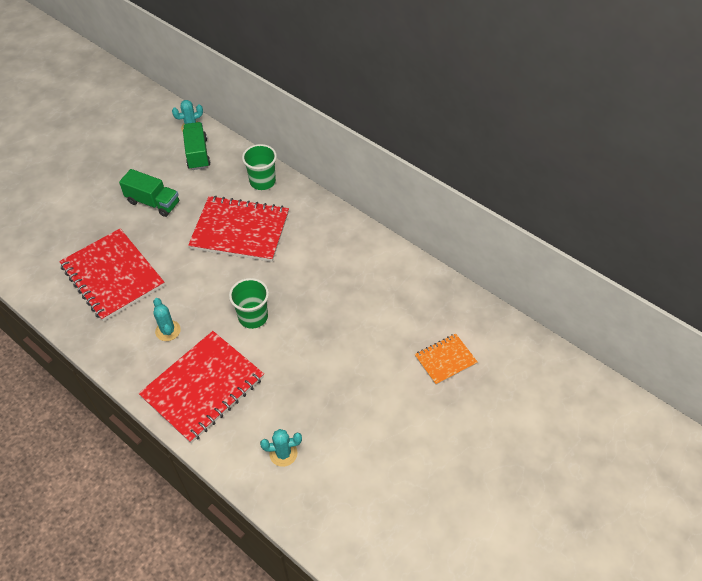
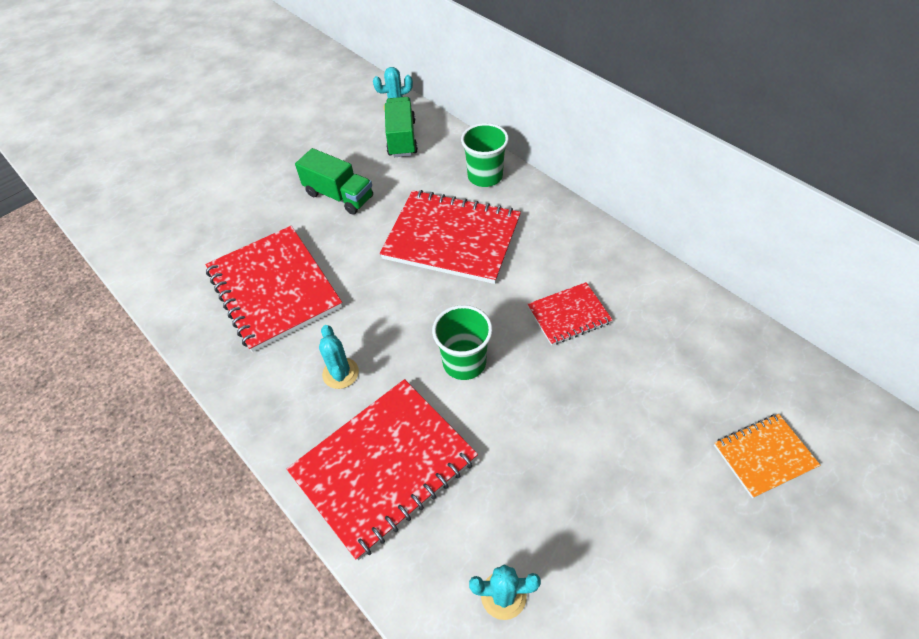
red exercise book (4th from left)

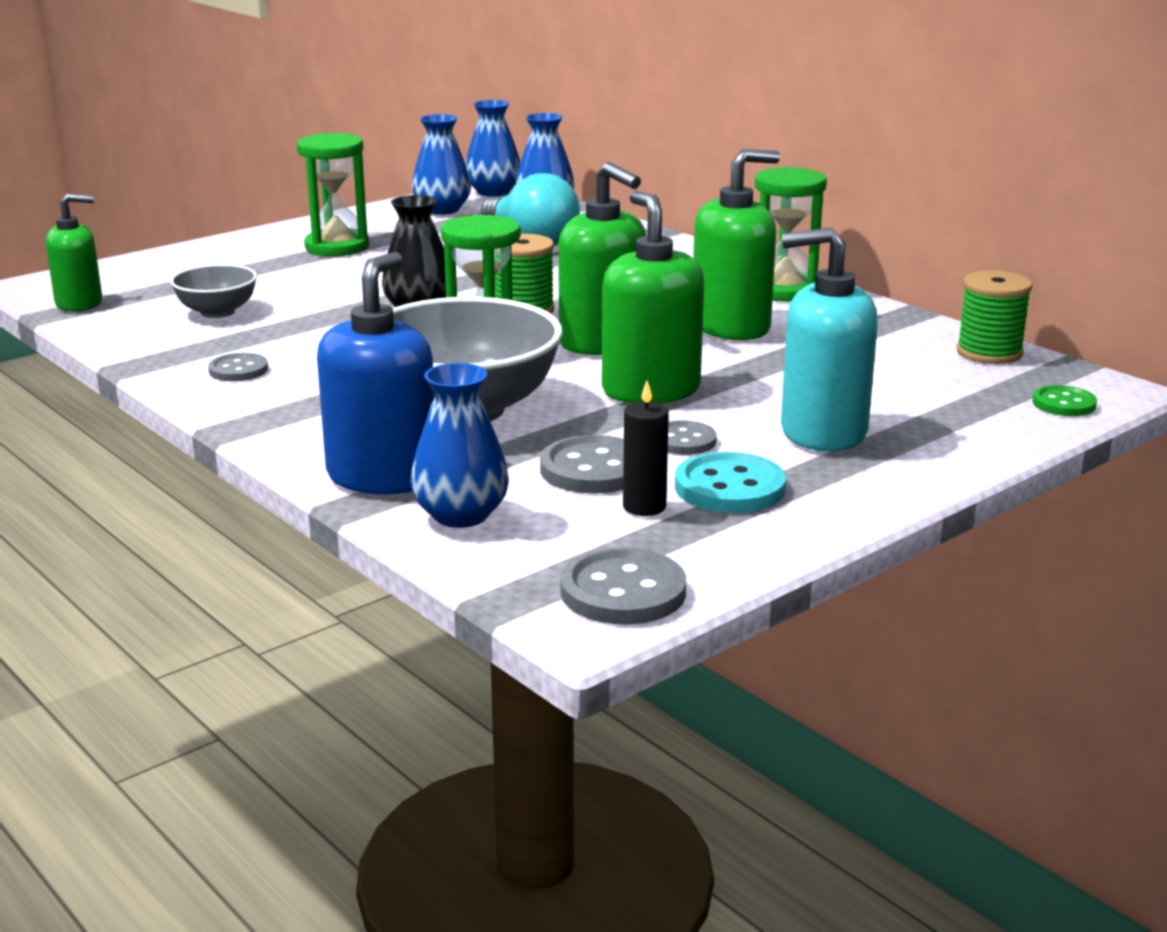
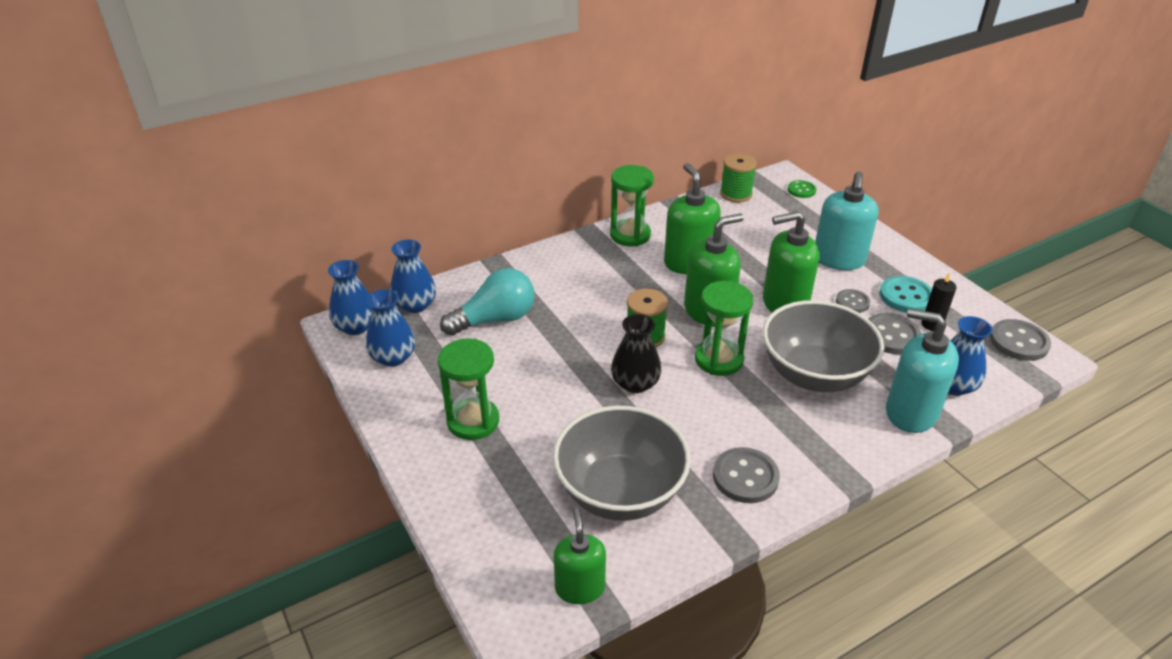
teal soap dispenser (2nd from left)
grey bowl (1st from left)
grey button (1st from left)

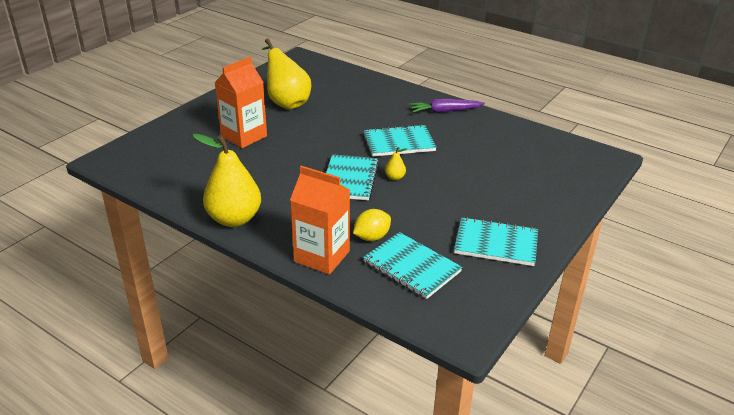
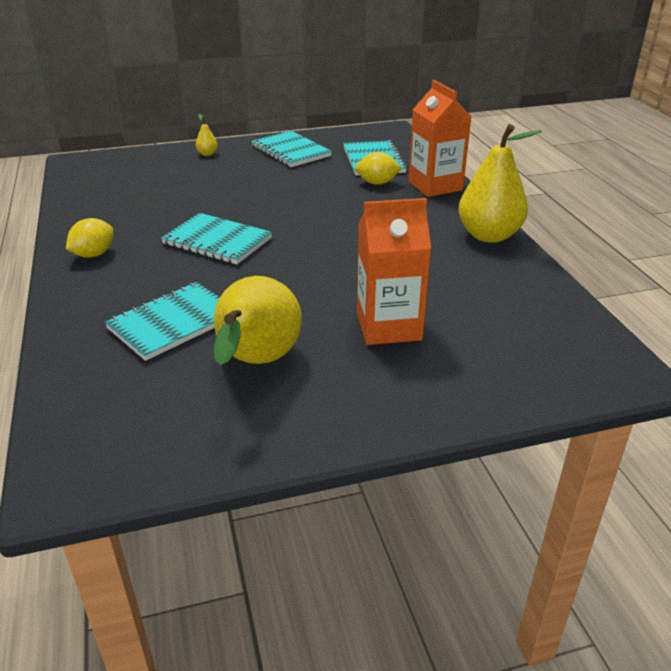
teal exercise book (1st from left)
bright yellow pear (1st from left)
bright yellow toy lemon (1st from left)

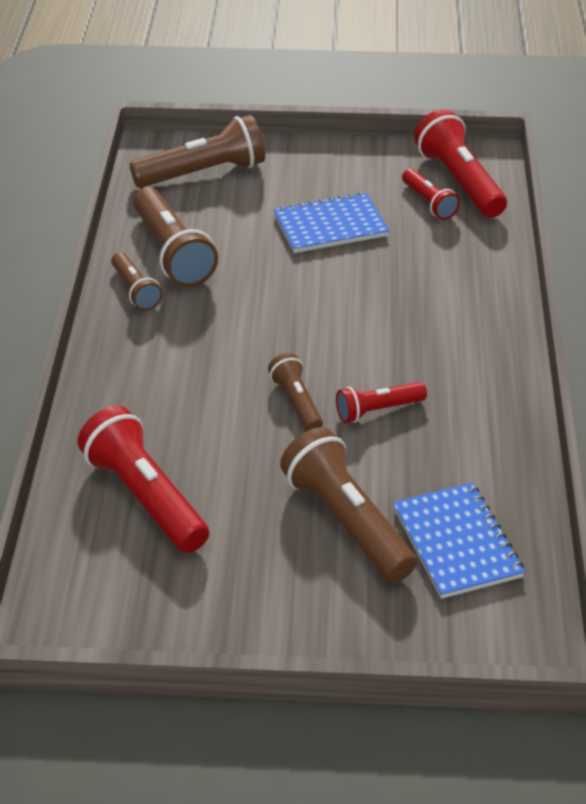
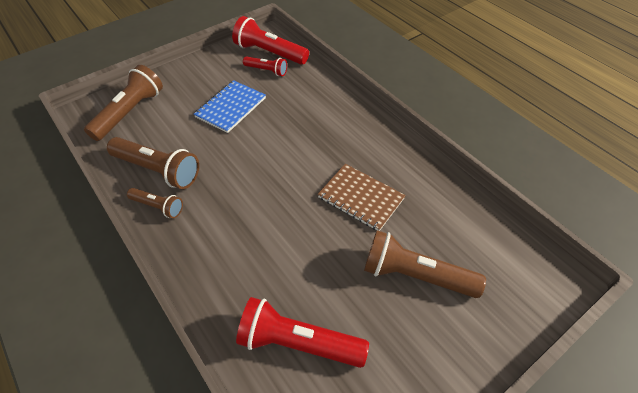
russet flashlight (4th from left in the first image)
cobalt exercise book (2nd from left in the first image)
russet exercise book

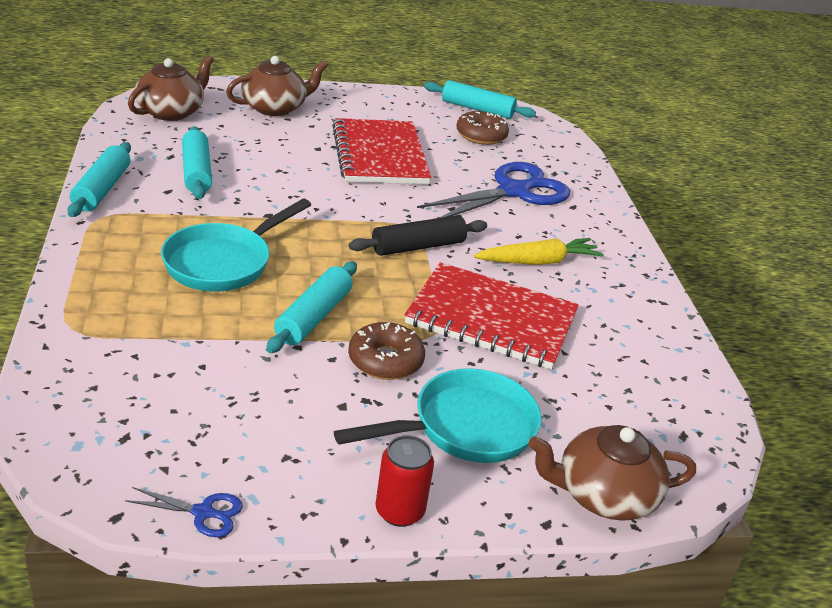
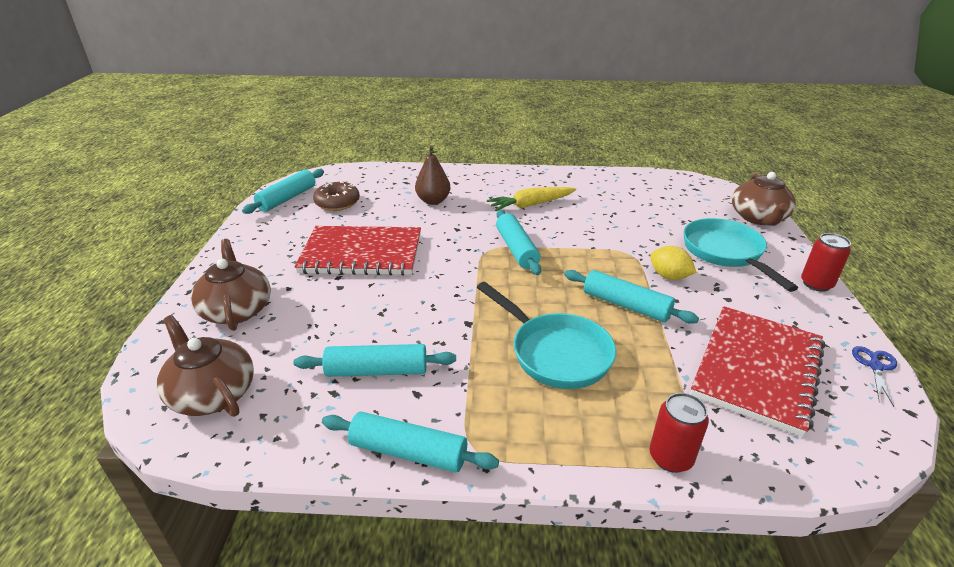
red can (1st from left)
red exercise book (2nd from left)
bright yellow toy lemon
russet pear
teal rolling pin (4th from left)
bright yellow carrot

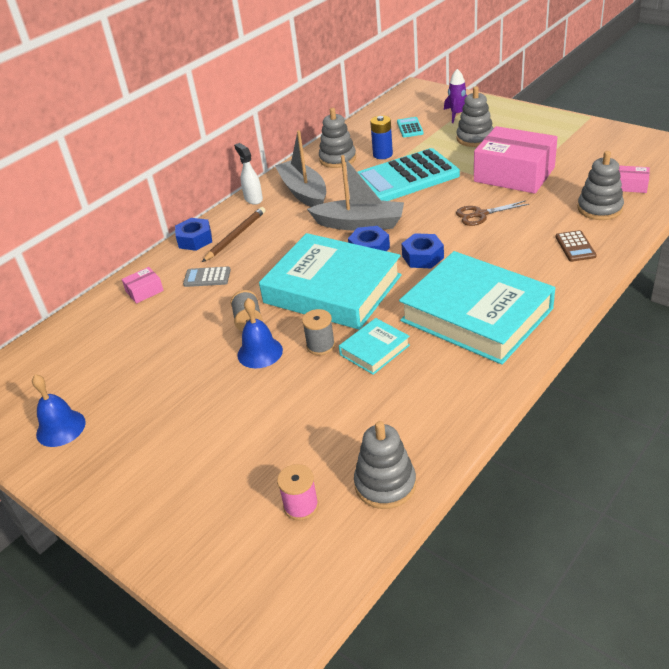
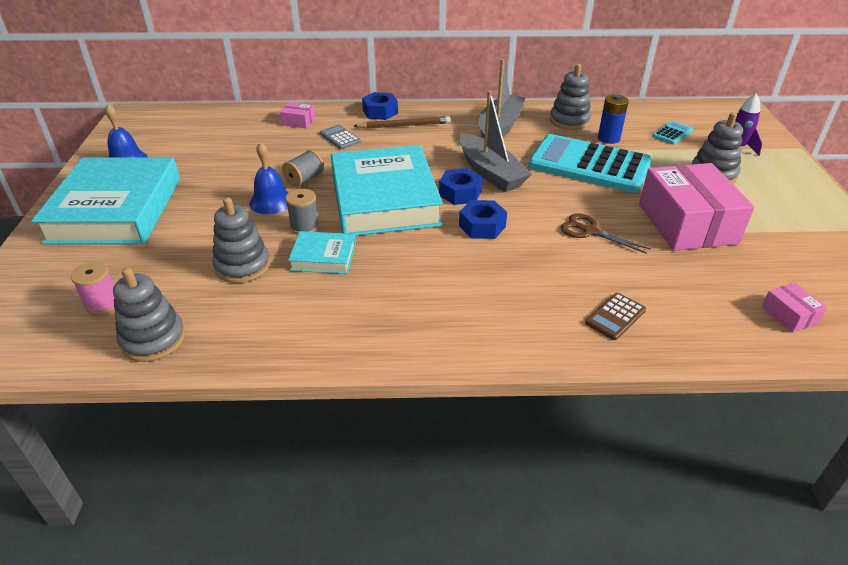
pure white sprayer
teal hardback (1st from left)
grey ring stacker (2nd from left)

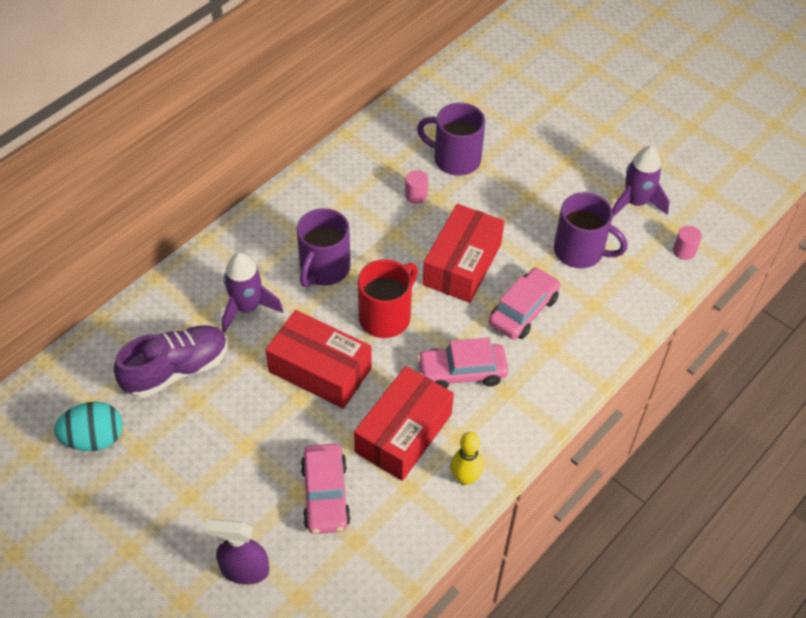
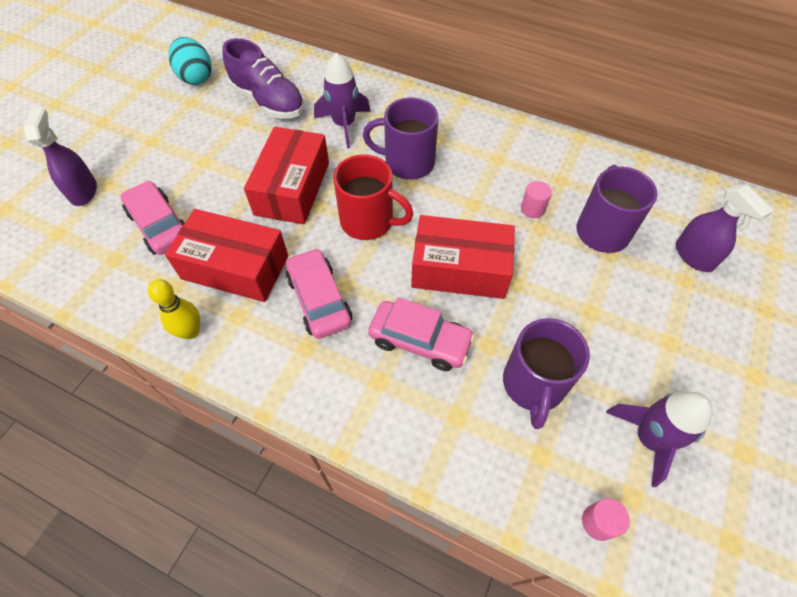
royal purple sprayer (2nd from left)
rosy toy car (1st from left)

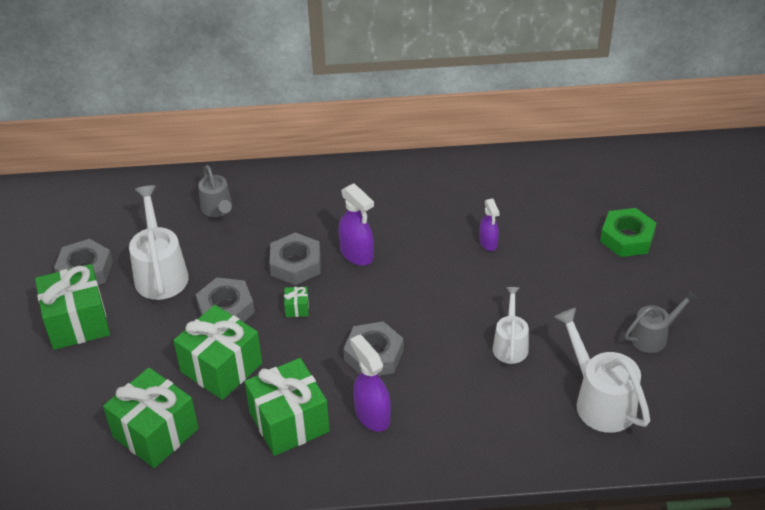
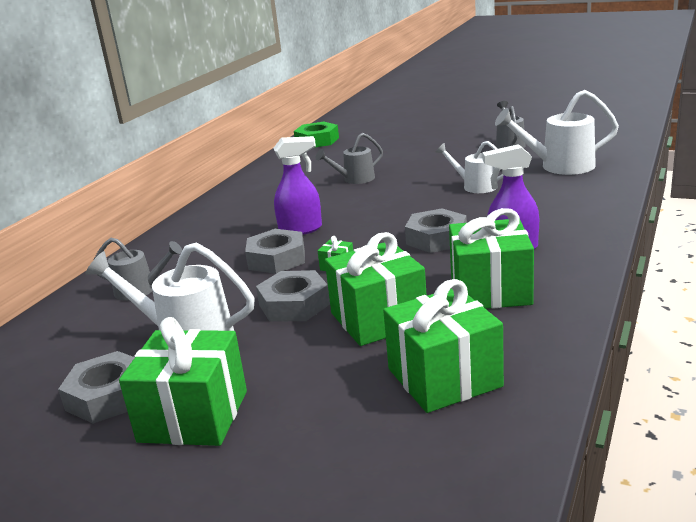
green hexagon nut
grey watering can (2nd from left)

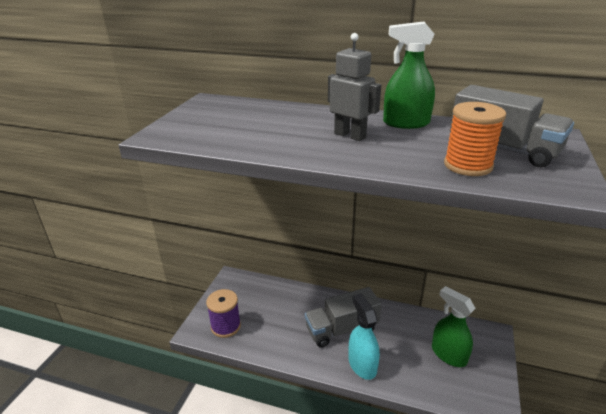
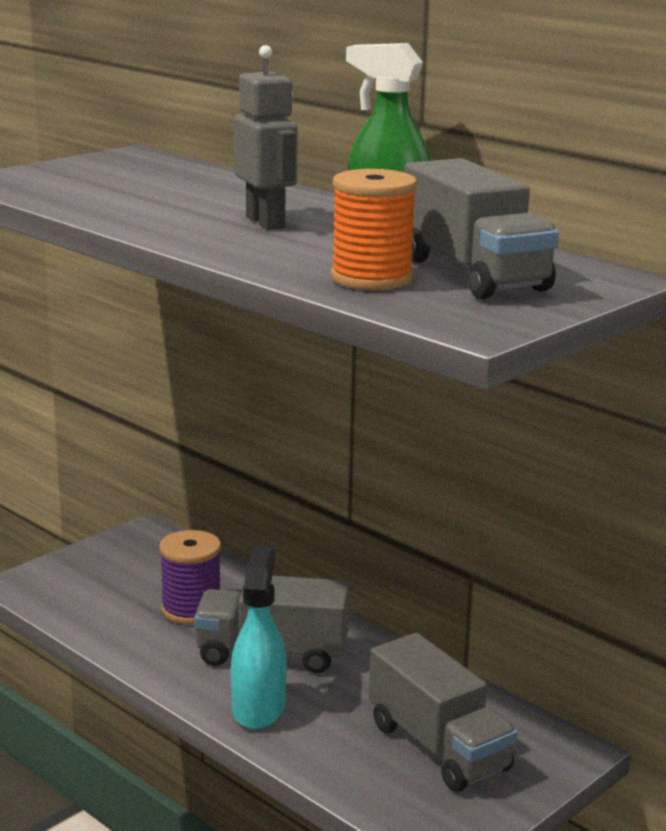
royal purple spool
grey truck (2nd from left)

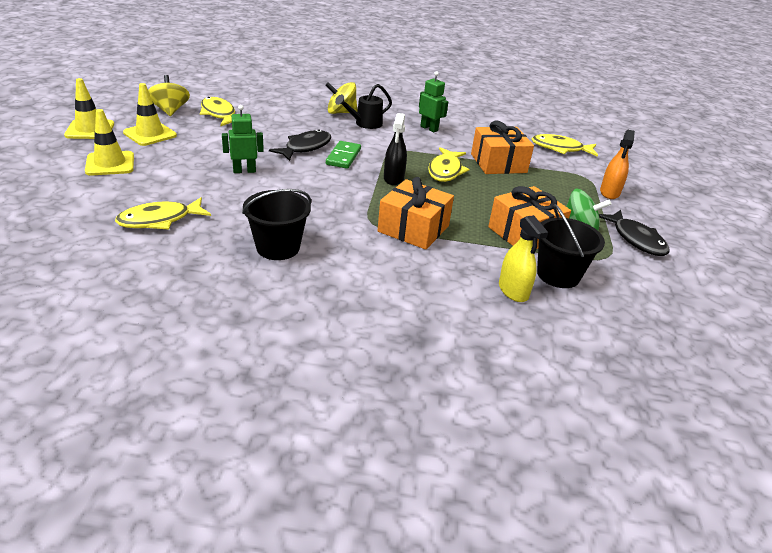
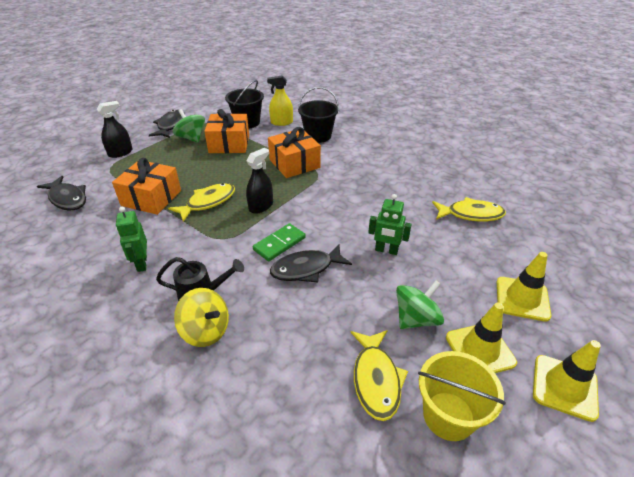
green spinning top (2nd from left)
ebony bucket (2nd from left)
bright yellow bucket
ebony fish figure (1st from left)
ebony sprayer (1st from left)
bright yellow sprayer

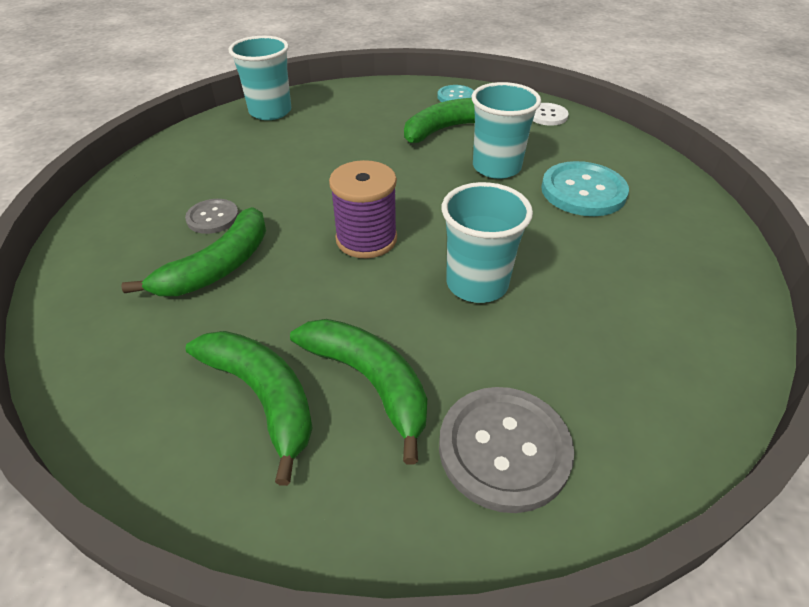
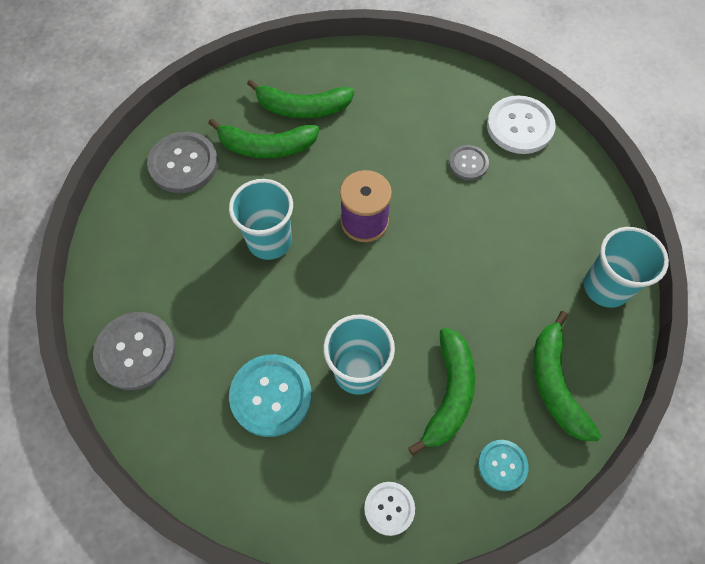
grey button (1st from left)
pure white button (2nd from left)
green toy banana (4th from left)

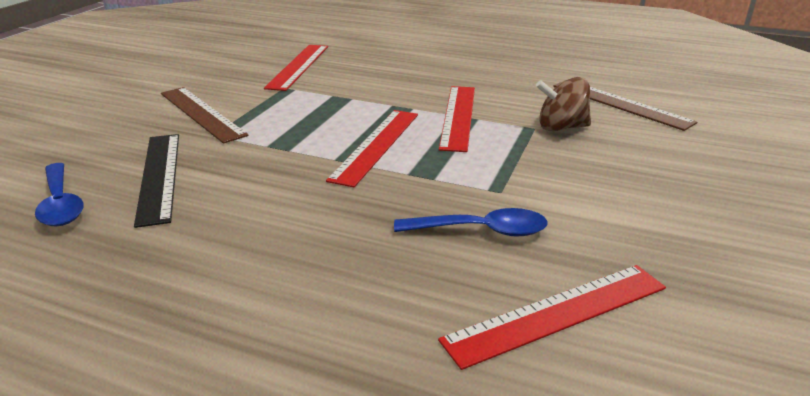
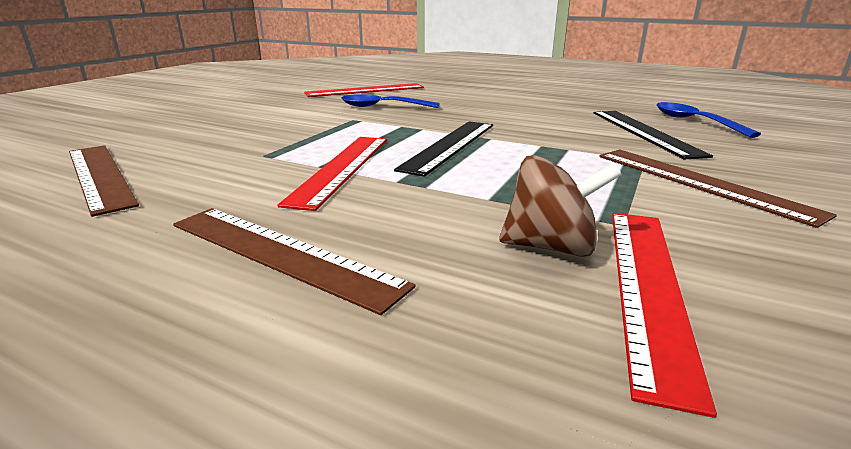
russet straightedge (2nd from left)
russet spinning top
ebony straightedge (1st from left)

